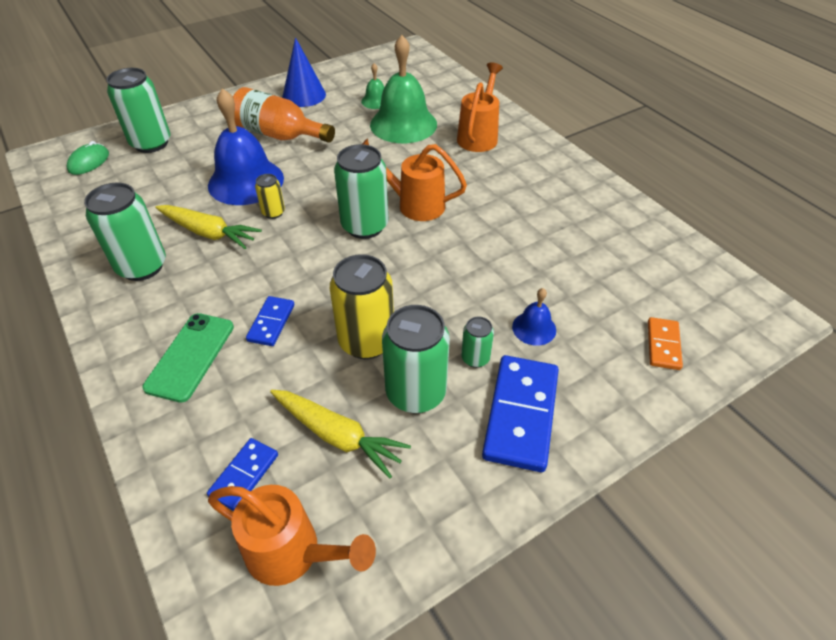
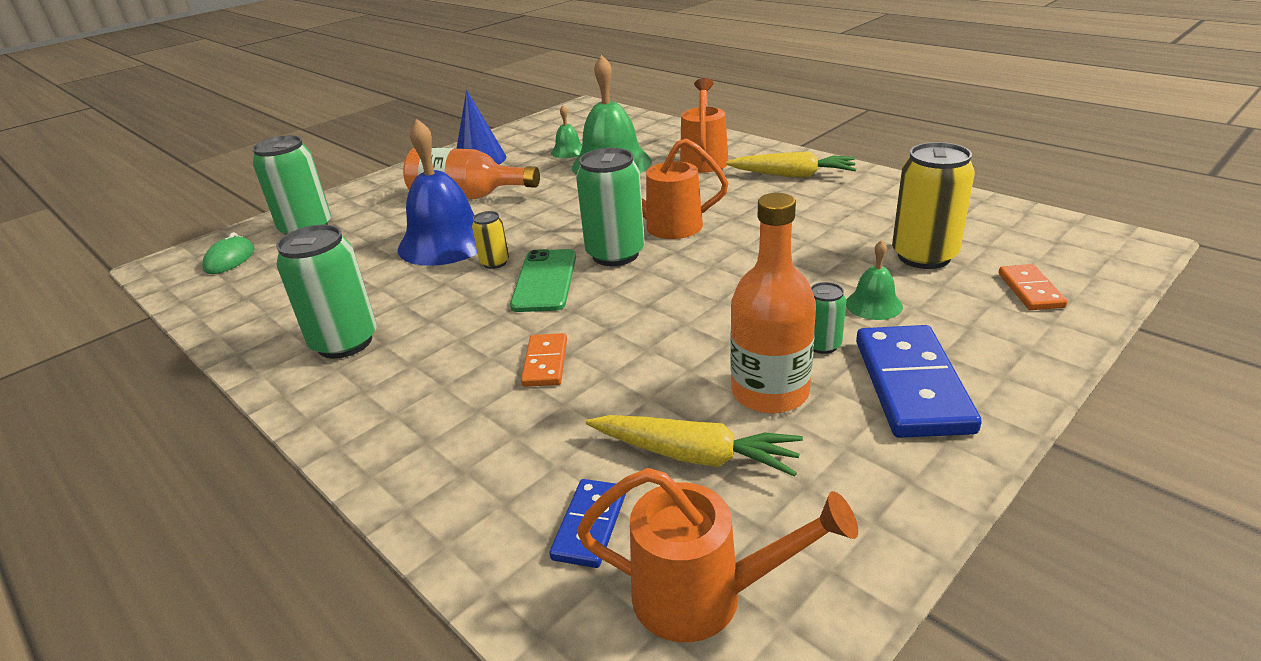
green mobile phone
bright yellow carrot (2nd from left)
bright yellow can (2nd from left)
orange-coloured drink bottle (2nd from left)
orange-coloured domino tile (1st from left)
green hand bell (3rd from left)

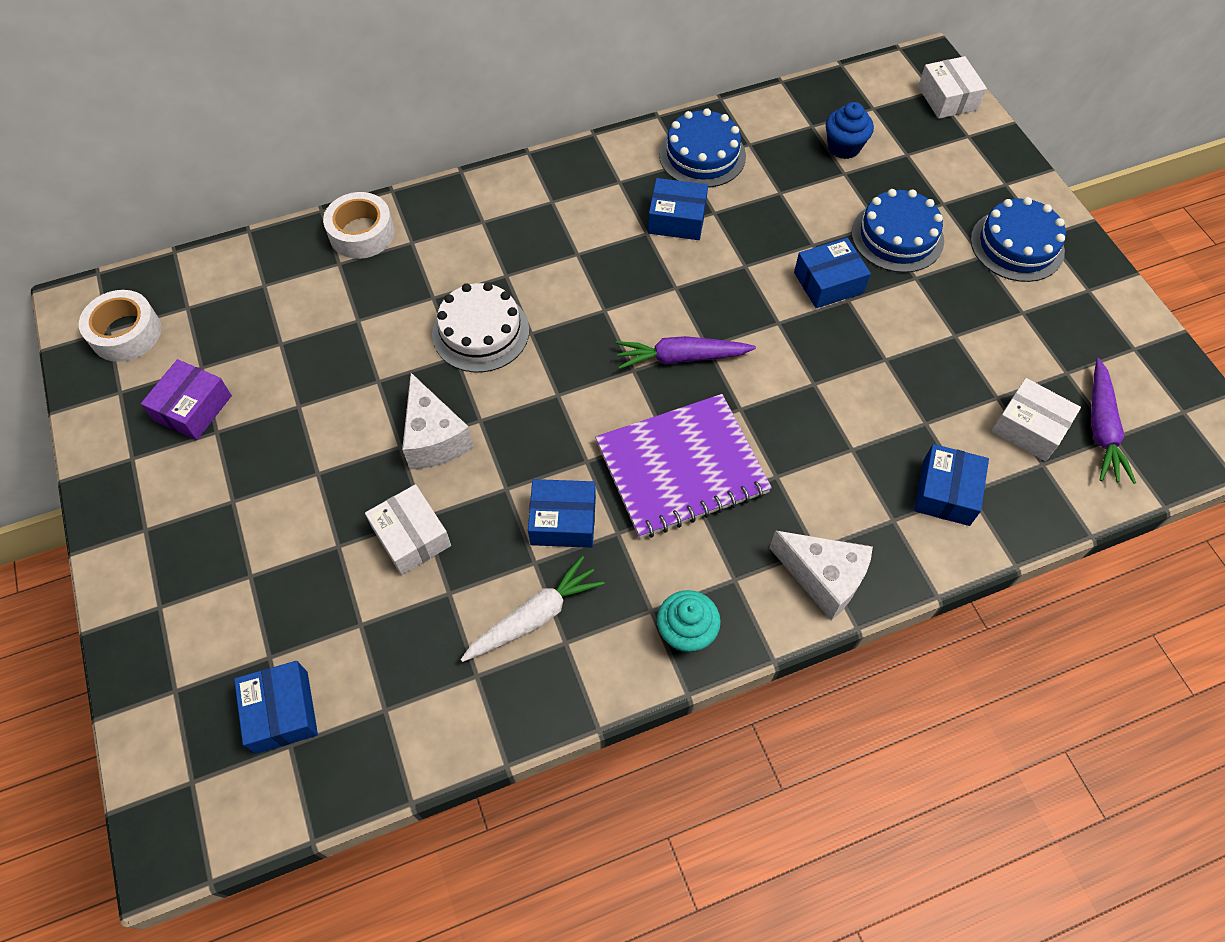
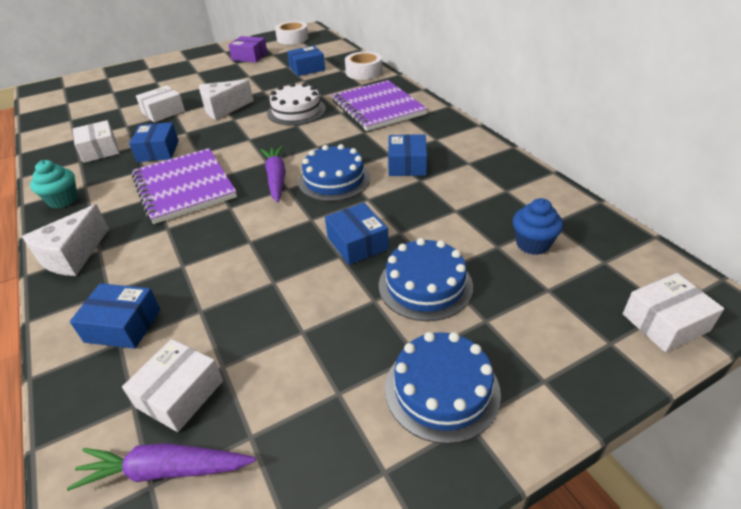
royal purple exercise book (2nd from left)
cobalt parcel (3rd from left)
cobalt gateau (1st from left)
pure white parcel (1st from left)

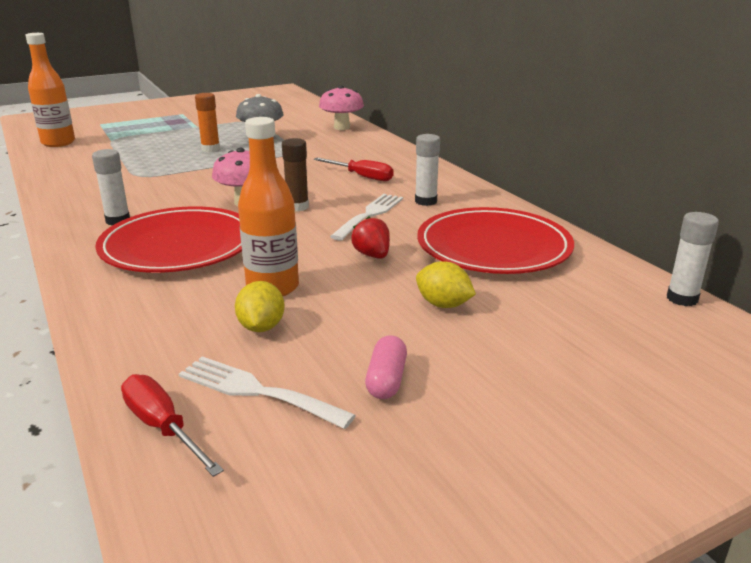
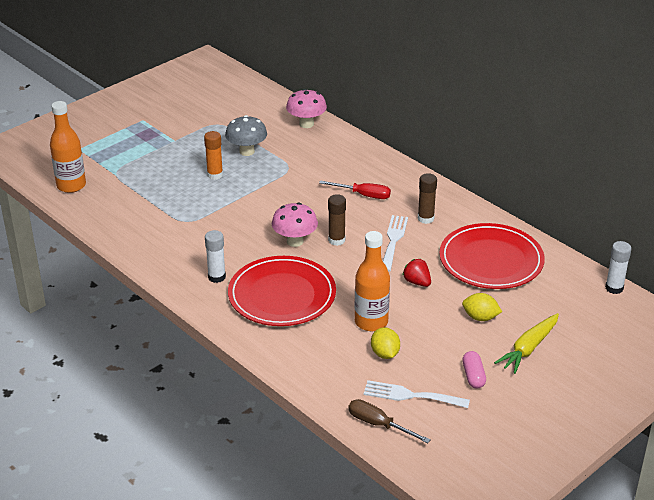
bright yellow carrot
russet flat screwdriver
russet stick of glue (2nd from left)

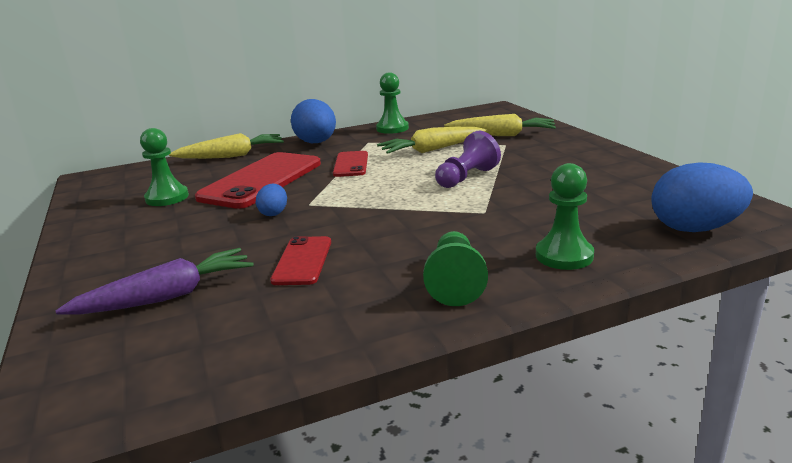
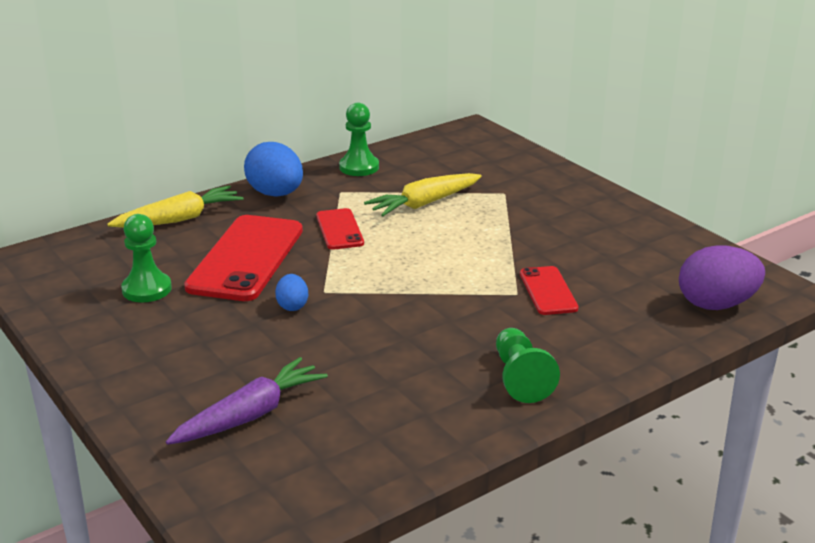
royal purple pawn
bright yellow carrot (3rd from left in the first image)
green pawn (4th from left in the first image)
red mobile phone (3rd from left)
royal purple egg shape

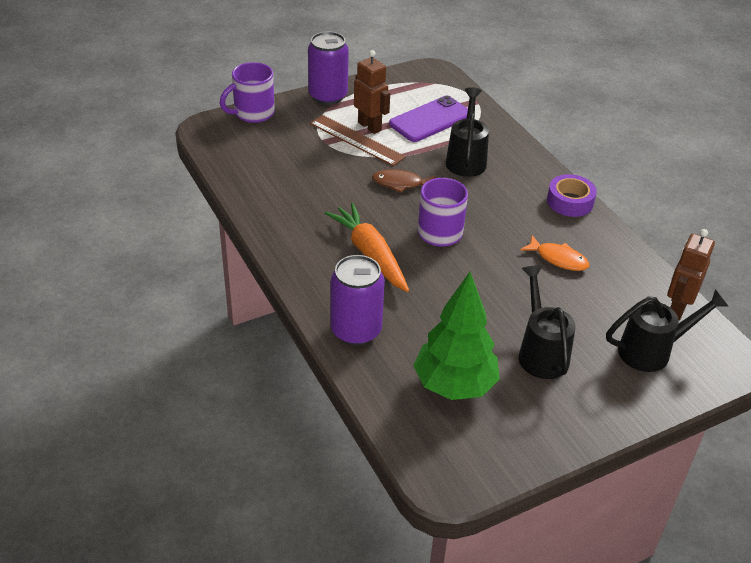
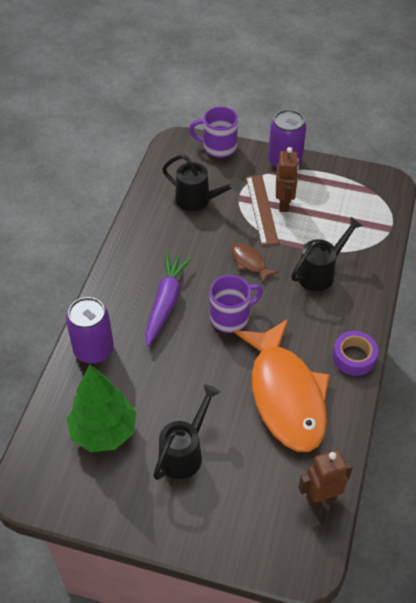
royal purple mobile phone
ebony watering can (2nd from left)
royal purple carrot
orange-coloured fish figure

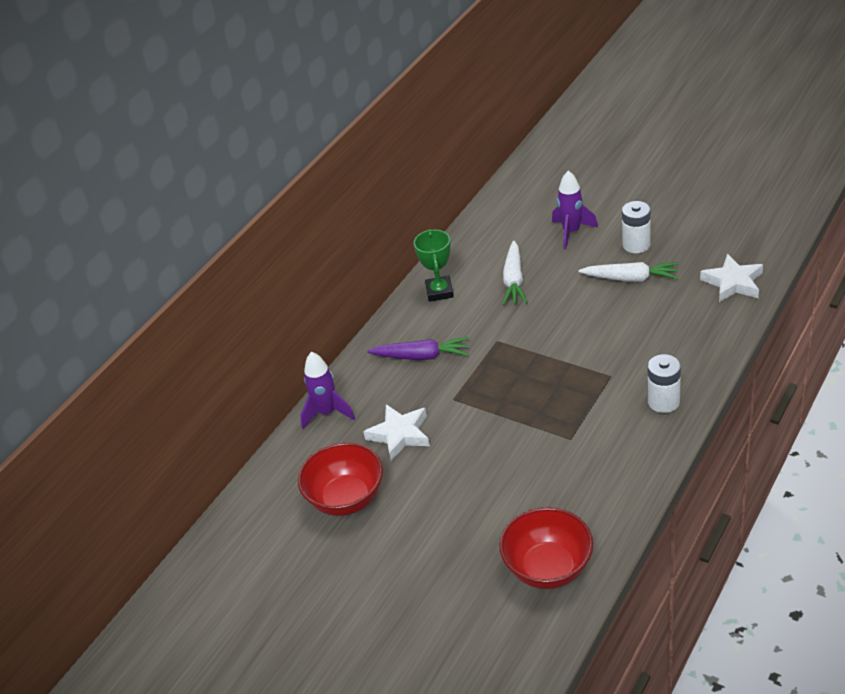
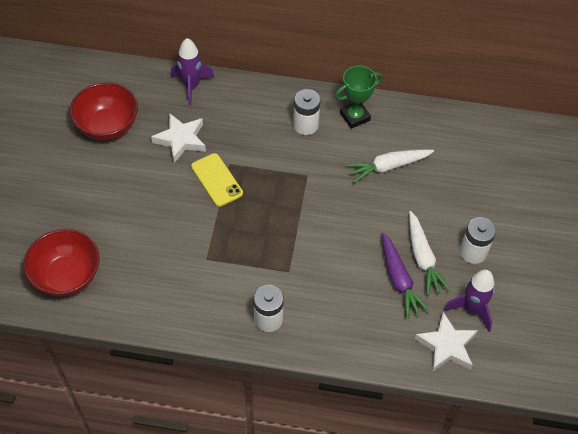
bright yellow mobile phone
pure white AA battery (2nd from left)
royal purple carrot
royal purple spaceship (2nd from left)

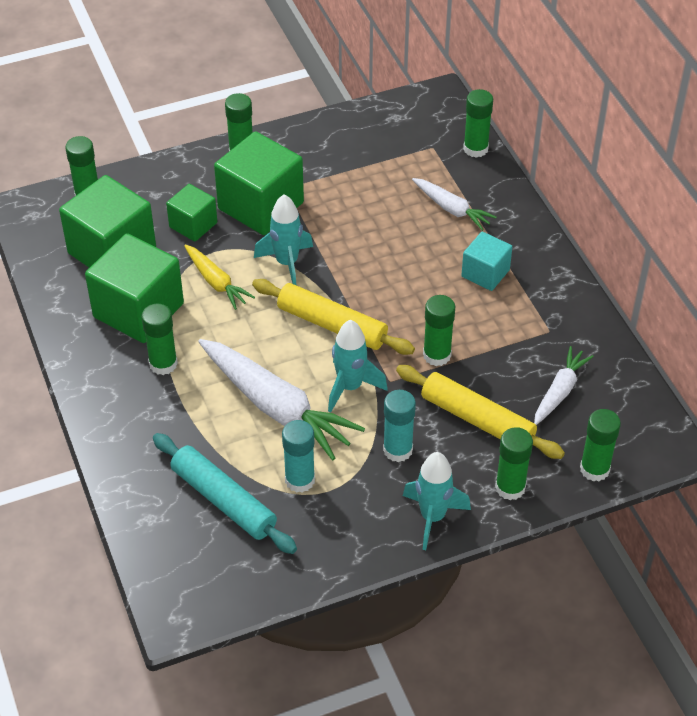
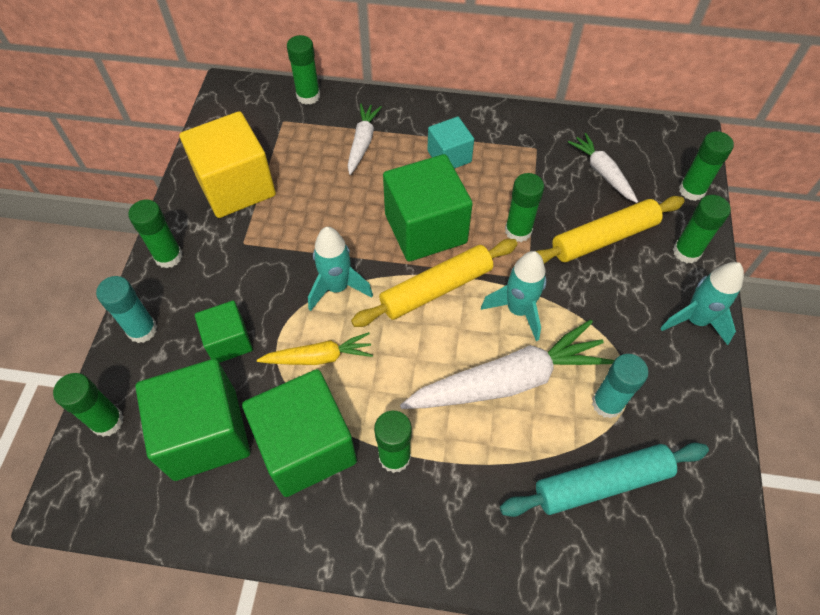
bright yellow cube
green cube (4th from left)
teal stick of glue (1st from left)
pure white carrot (1st from left)

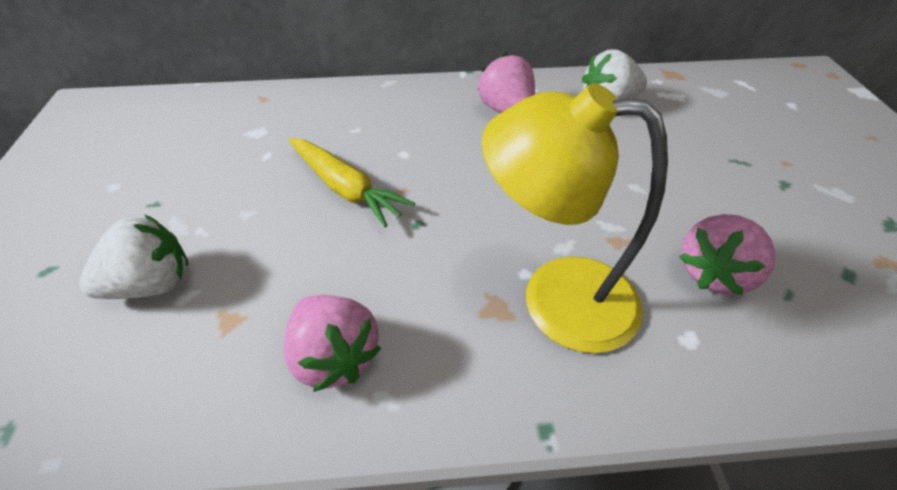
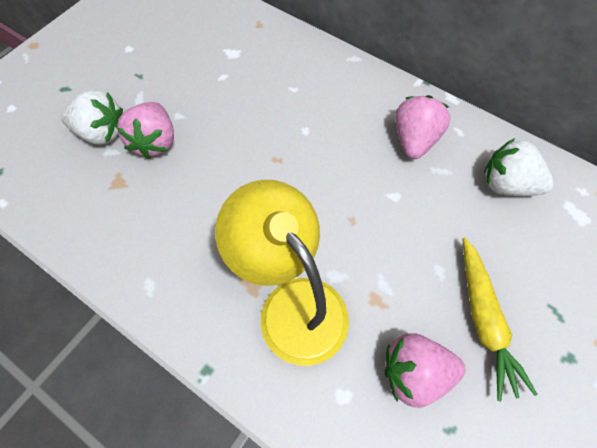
rosy toy strawberry (1st from left)
bright yellow carrot

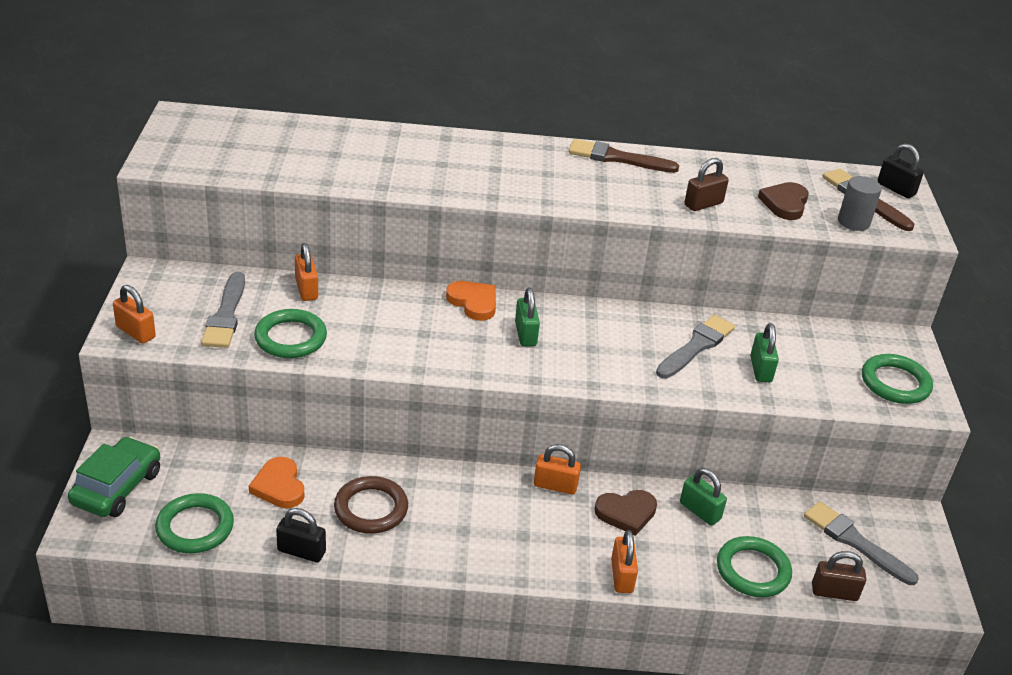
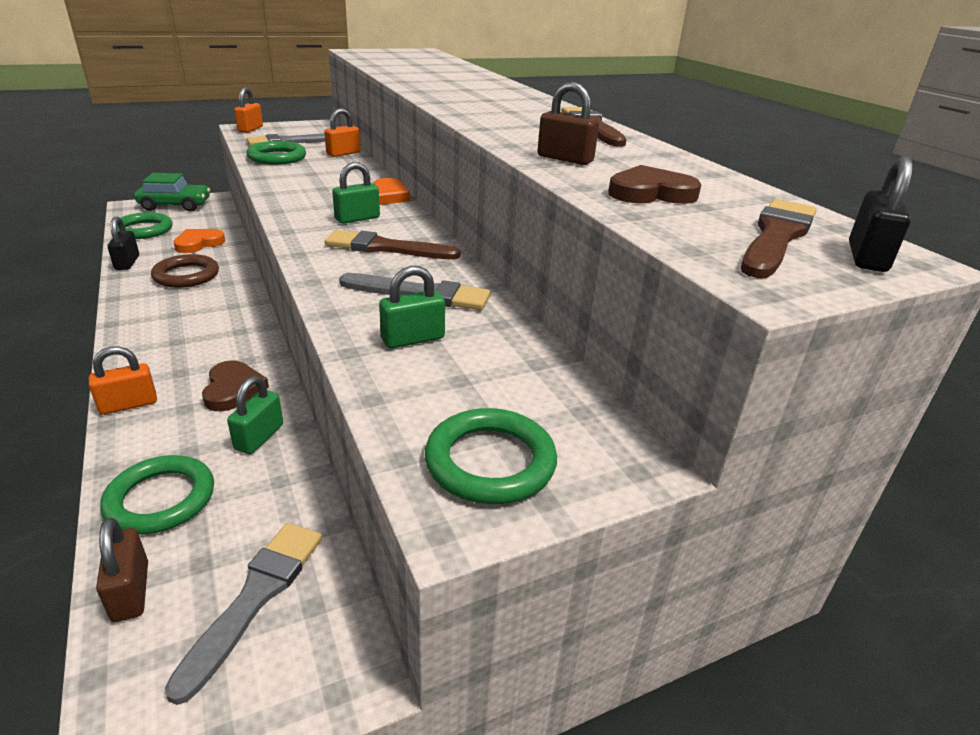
orange-coloured lock (3rd from left in the first image)
grey cylinder shape
russet paintbrush (1st from left)
russet heart (1st from left)

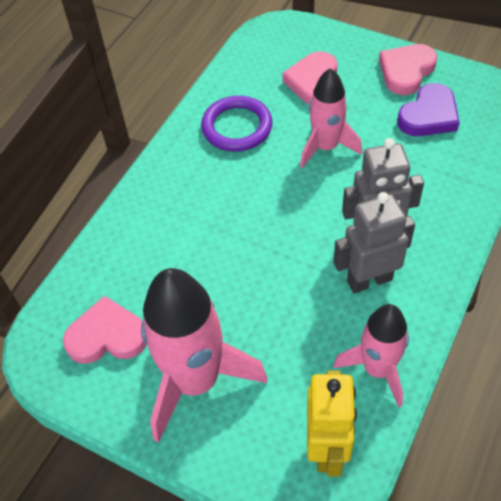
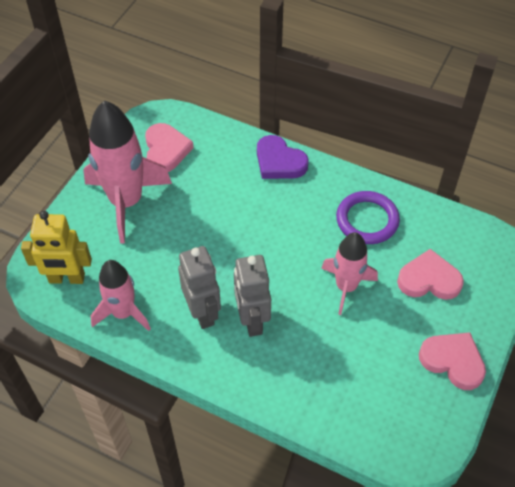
royal purple heart

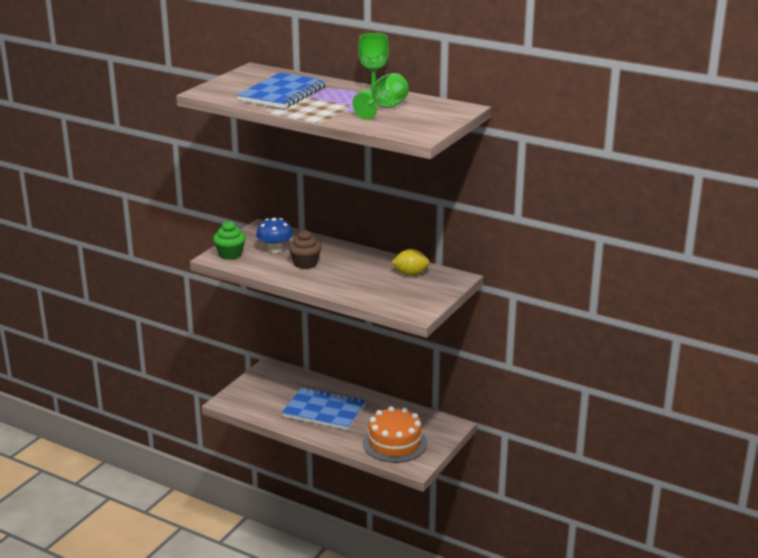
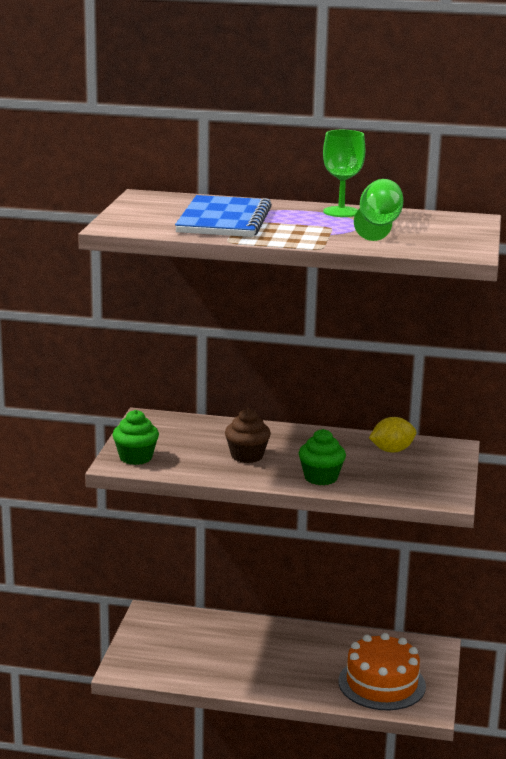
cobalt mushroom
cobalt exercise book (2nd from left in the first image)
green muffin (2nd from left)

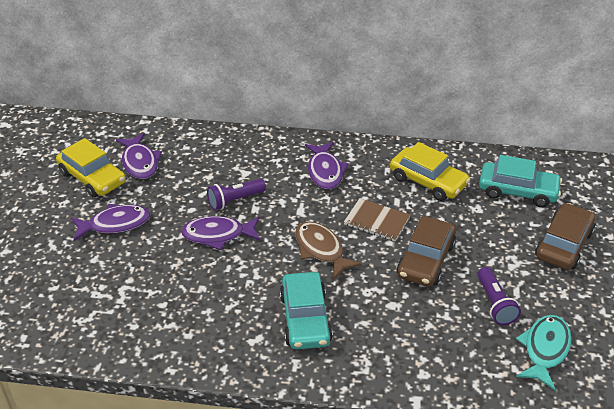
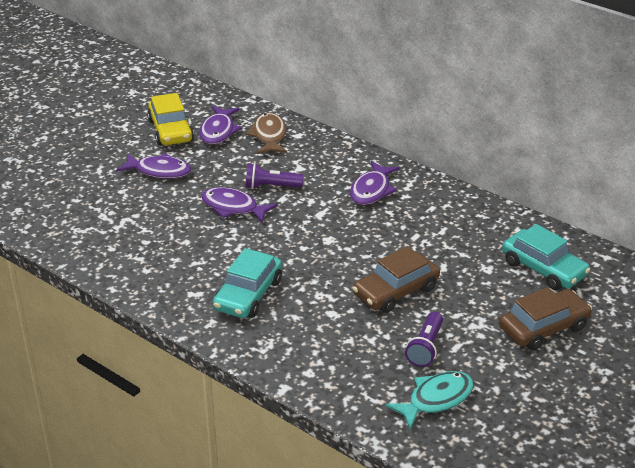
russet exercise book
bright yellow toy car (2nd from left in the first image)
russet fish figure

